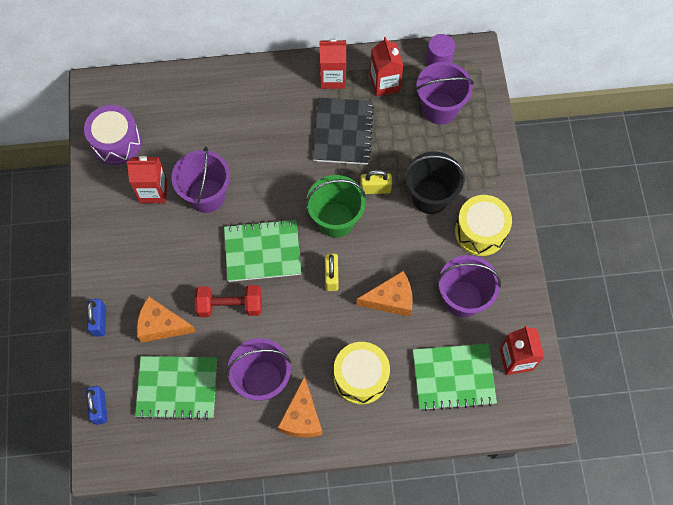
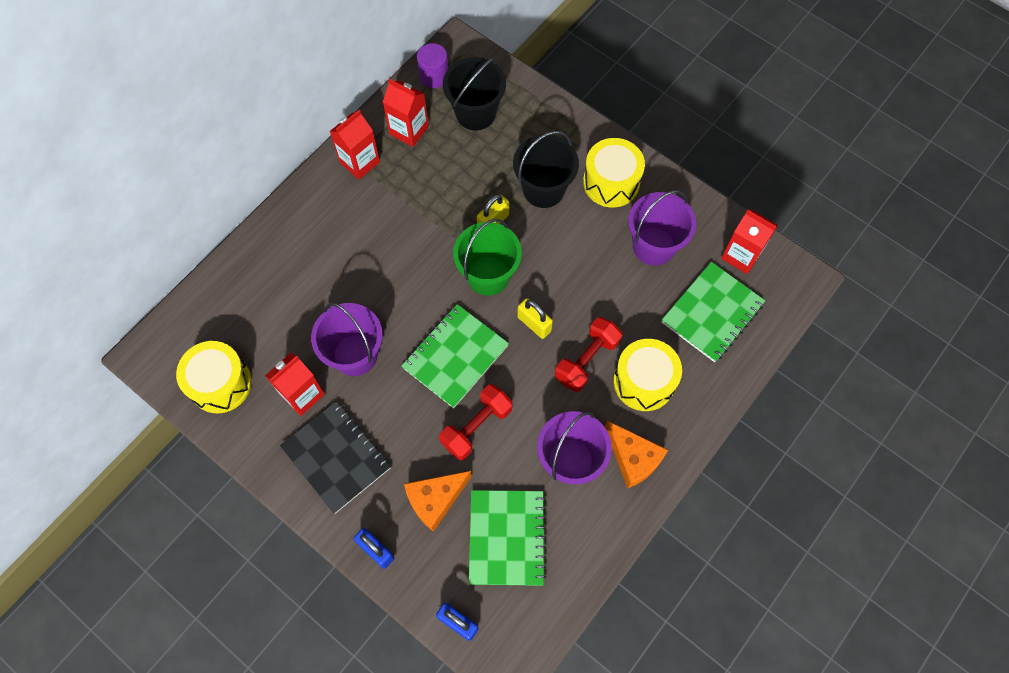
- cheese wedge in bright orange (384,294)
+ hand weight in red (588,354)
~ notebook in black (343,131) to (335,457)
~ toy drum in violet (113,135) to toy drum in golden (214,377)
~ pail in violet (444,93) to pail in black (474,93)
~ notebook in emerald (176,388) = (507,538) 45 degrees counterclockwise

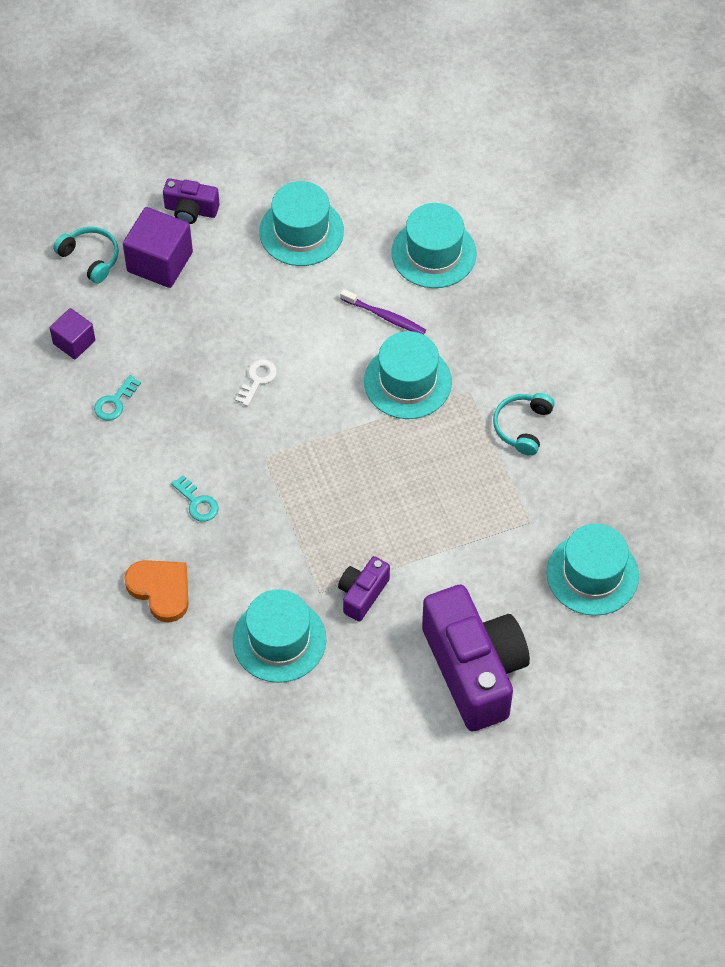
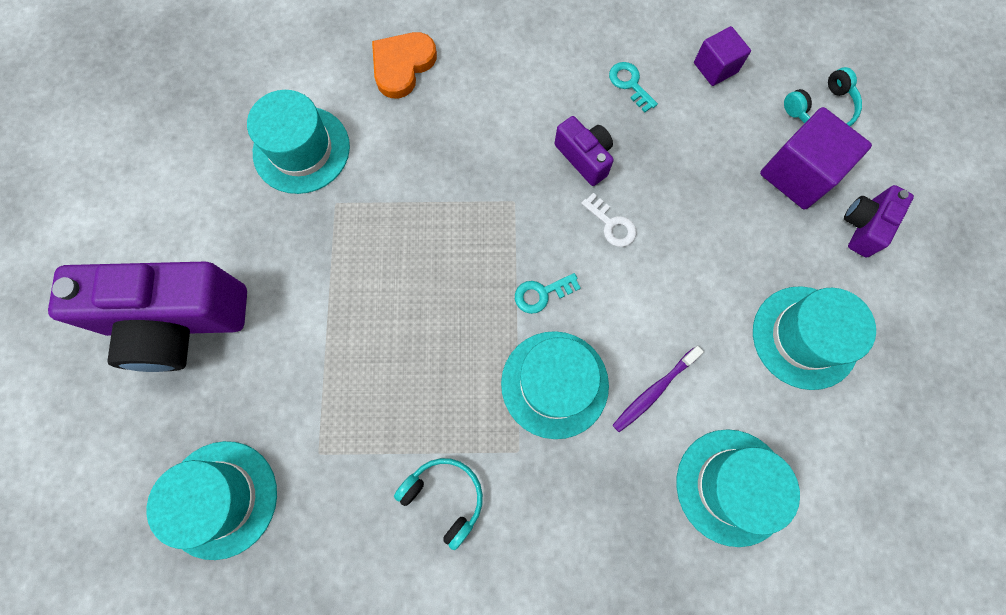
~ latchkey in aqua (195,498) to (548,293)
~ compact camera in violet (364,589) to (584,151)
~ heart shape in bright orange (156,591) = (404,65) 150 degrees clockwise

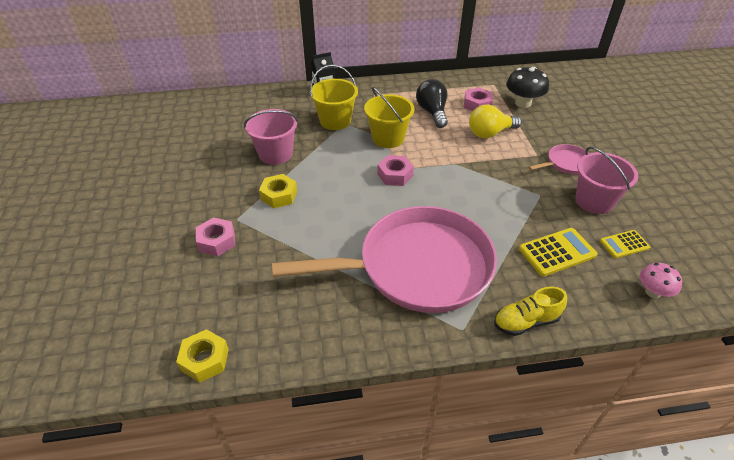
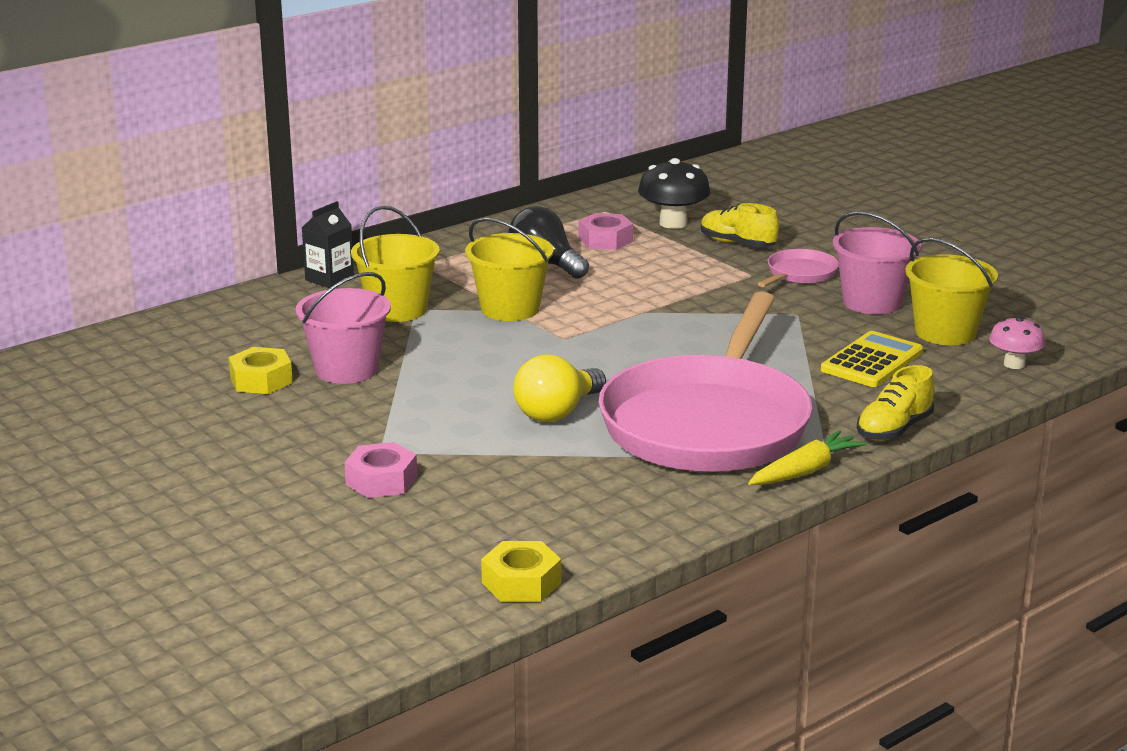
- hex nut in pink (395,170)
+ sneaker in golden (740,225)
+ root vegetable in golden (807,457)
~ hex nut in golden (278,191) to (261,370)
~ bulb in golden (495,121) to (559,388)
~ adding machine in golden (625,244) to pail in golden (951,291)
~ frying pan in pink (384,259) = (705,382) 150 degrees clockwise

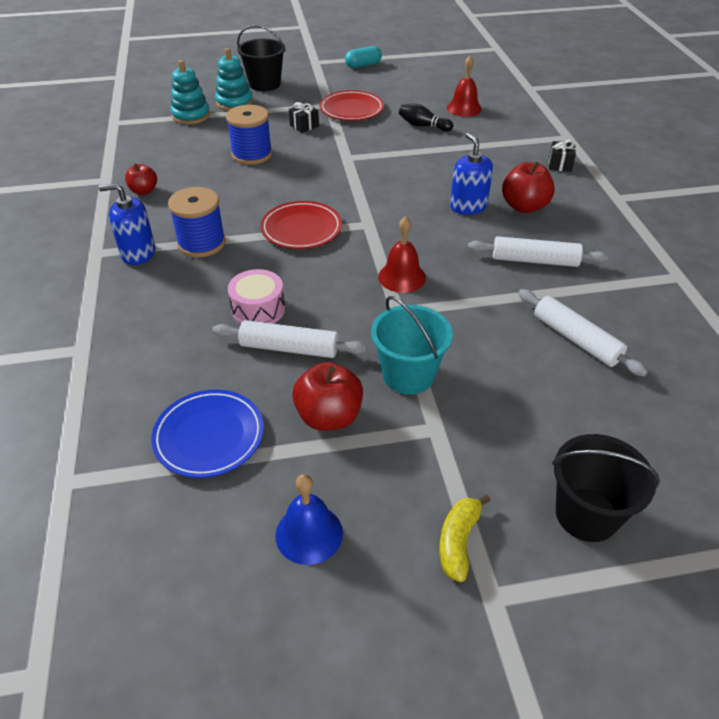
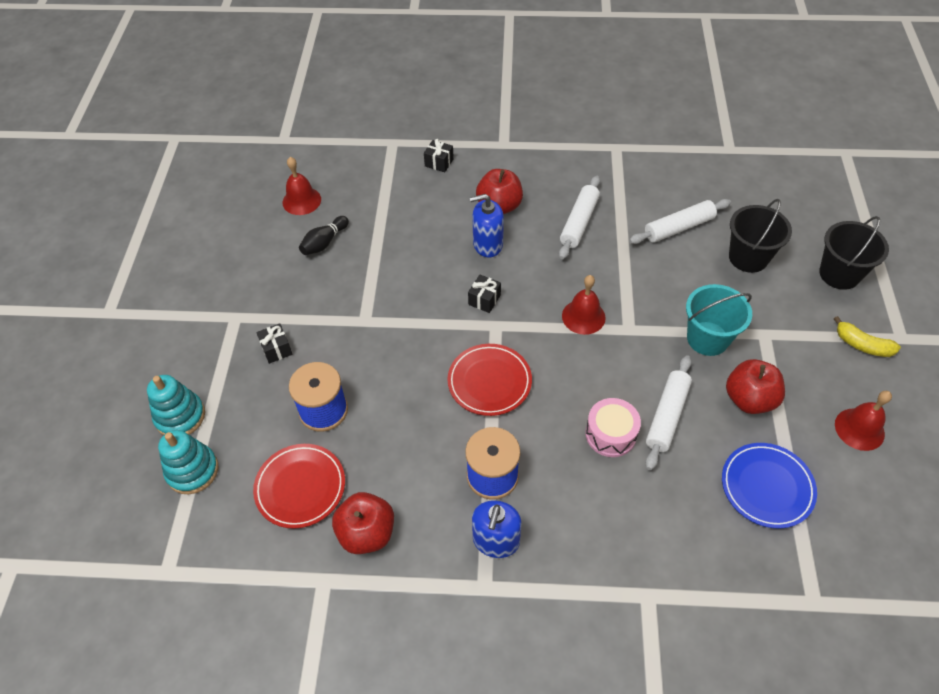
- capsule in aqua (363,57)
+ present in black (484,294)
~ pail in black (261,58) to (760,236)
~ dinner plate in red (352,105) to (299,486)
~ hand bell in blue (309,519) to hand bell in red (863,421)
~ apple in red (141,179) = (363,523) x1.59

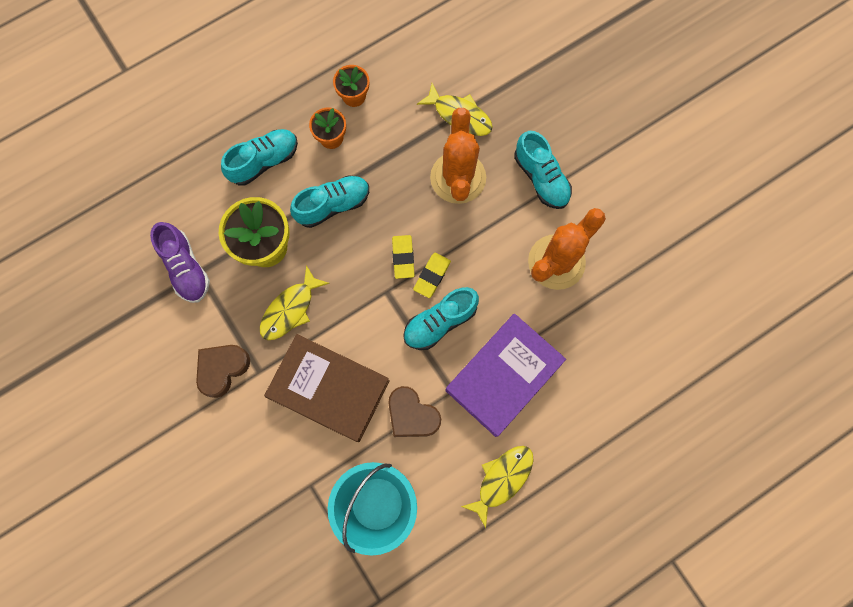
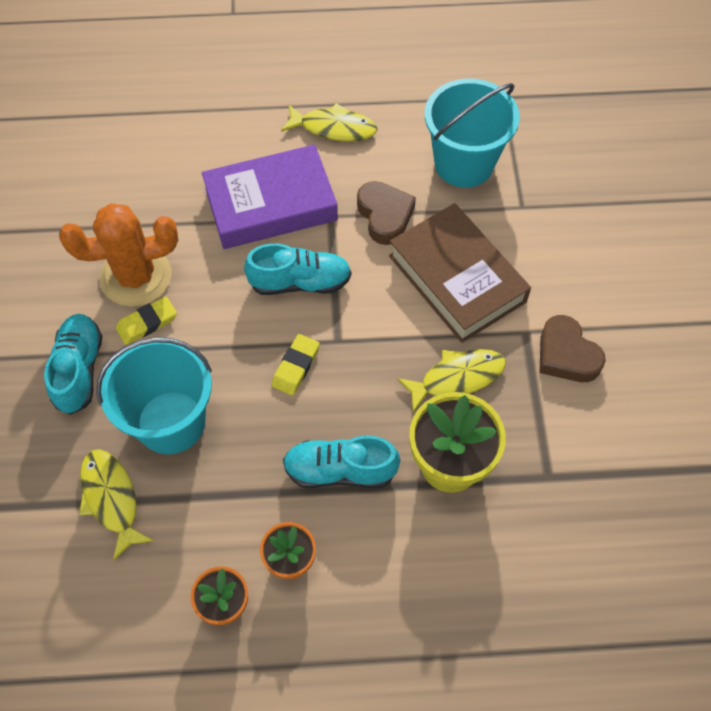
- sneaker in violet (180,262)
- sneaker in aqua (259,157)
~ gum eraser in golden (432,275) to (146,321)
~ prickly plant in bright orange (458,156) to pail in aqua (154,395)
~ heart shape in russet (223,371) = (572,348) 75 degrees clockwise
~ toy fish in golden (497,487) = (329,122) 150 degrees counterclockwise

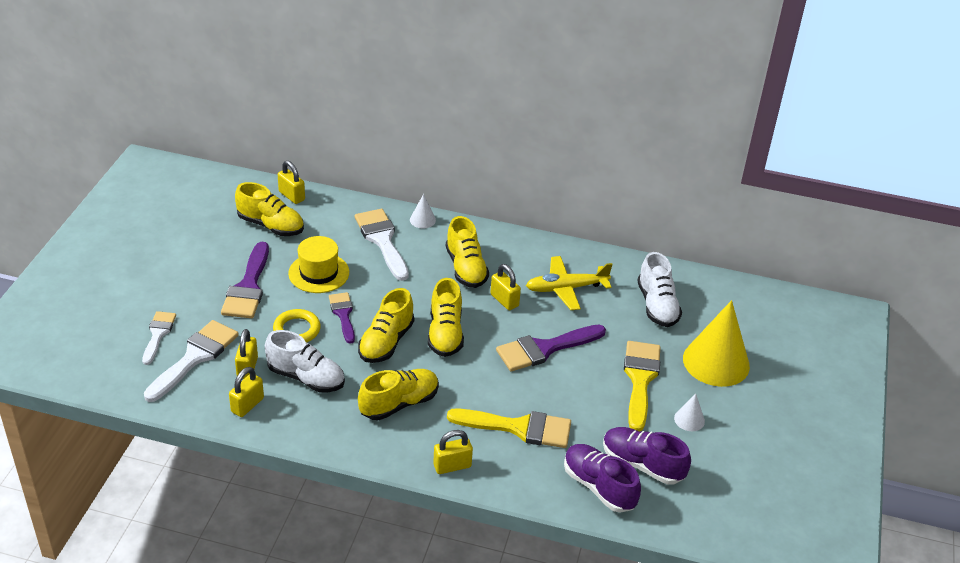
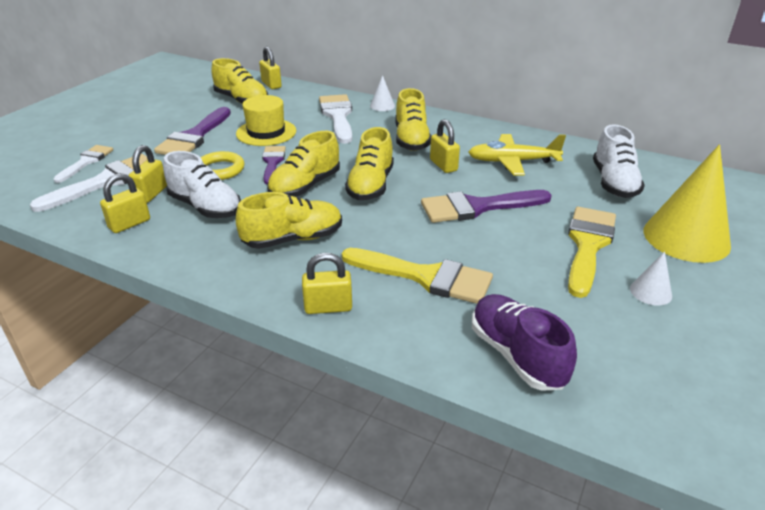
- sneaker in violet (647,456)

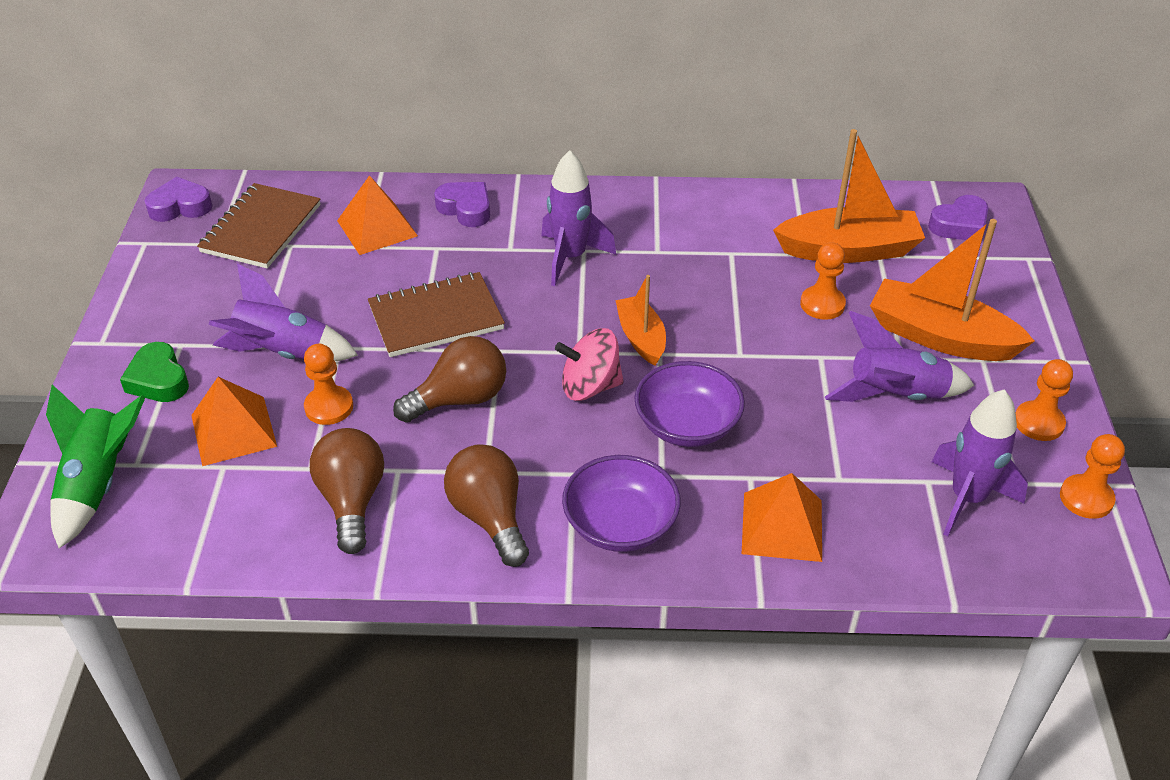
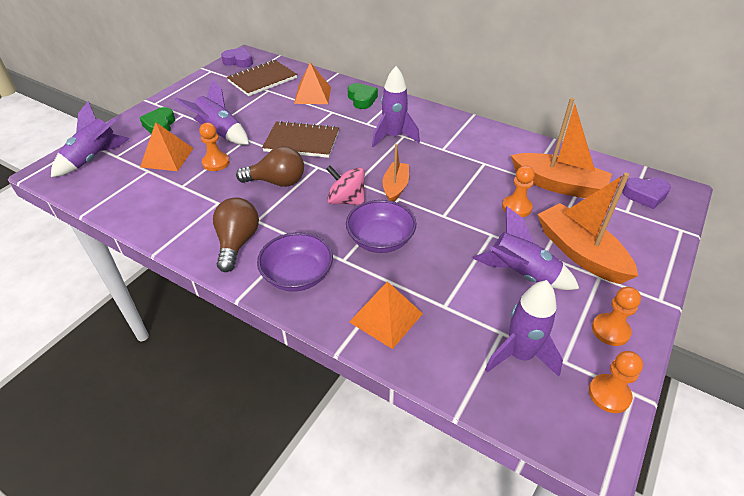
- bulb in russet (347,491)
~ spaceship in emerald (95,466) to spaceship in violet (90,139)
~ heart shape in violet (462,204) to heart shape in emerald (363,96)

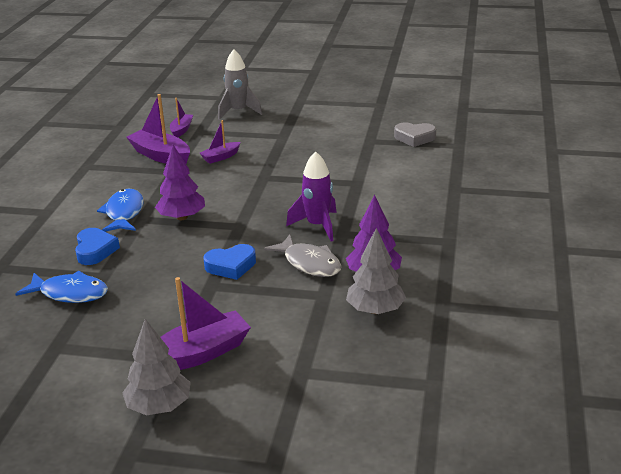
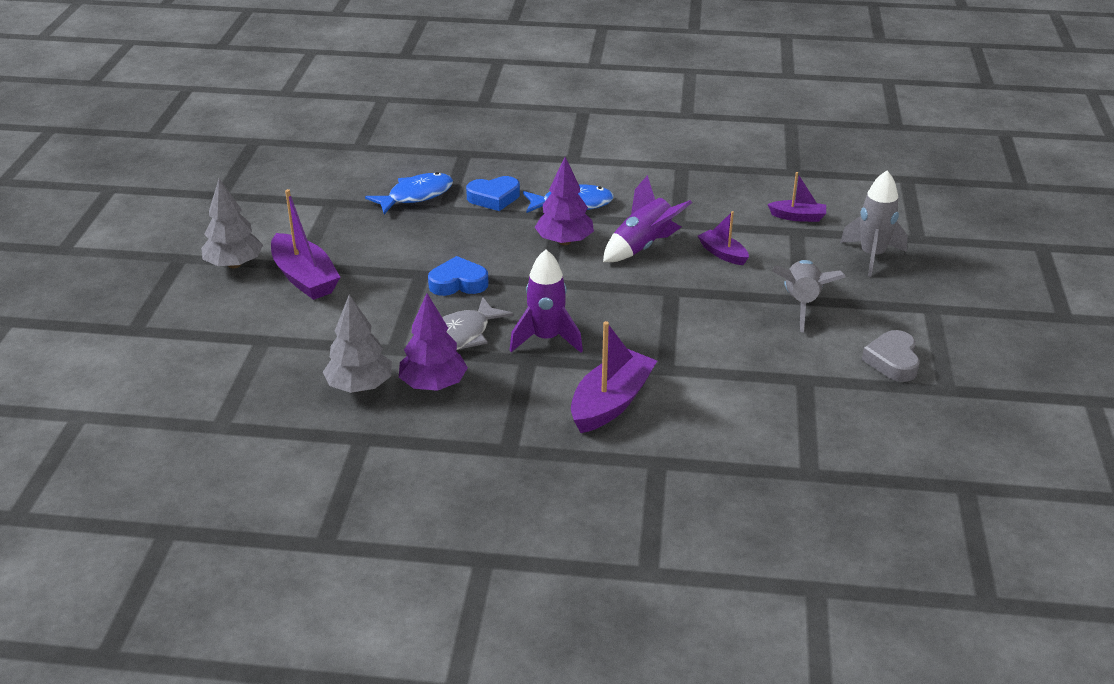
+ spaceship in violet (647,218)
+ spaceship in gray (809,296)
~ boat in violet (158,129) to (614,377)
~ heart shape in gray (415,134) to (891,356)
~ toy fish in blue (62,287) = (409,193) 135 degrees counterclockwise
~ heart shape in blue (230,262) = (458,276) 105 degrees clockwise

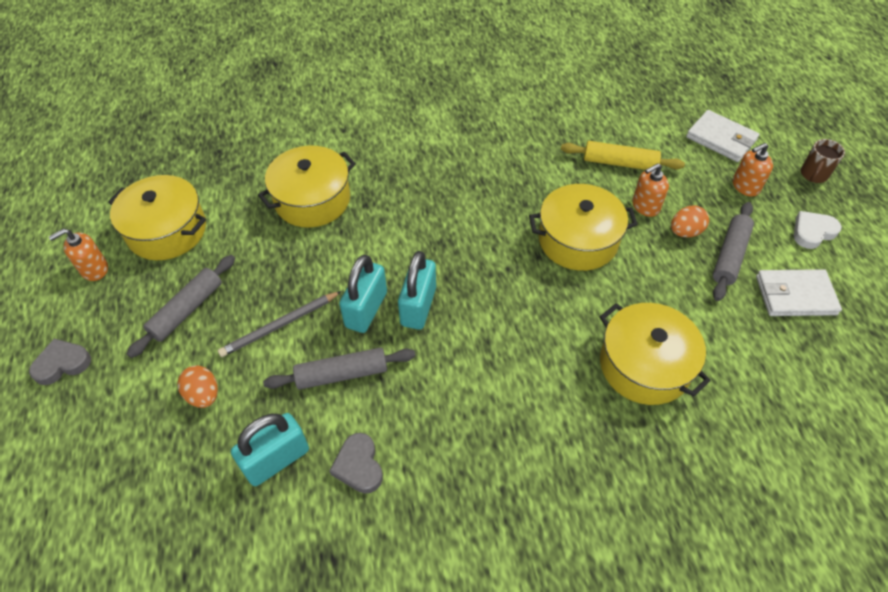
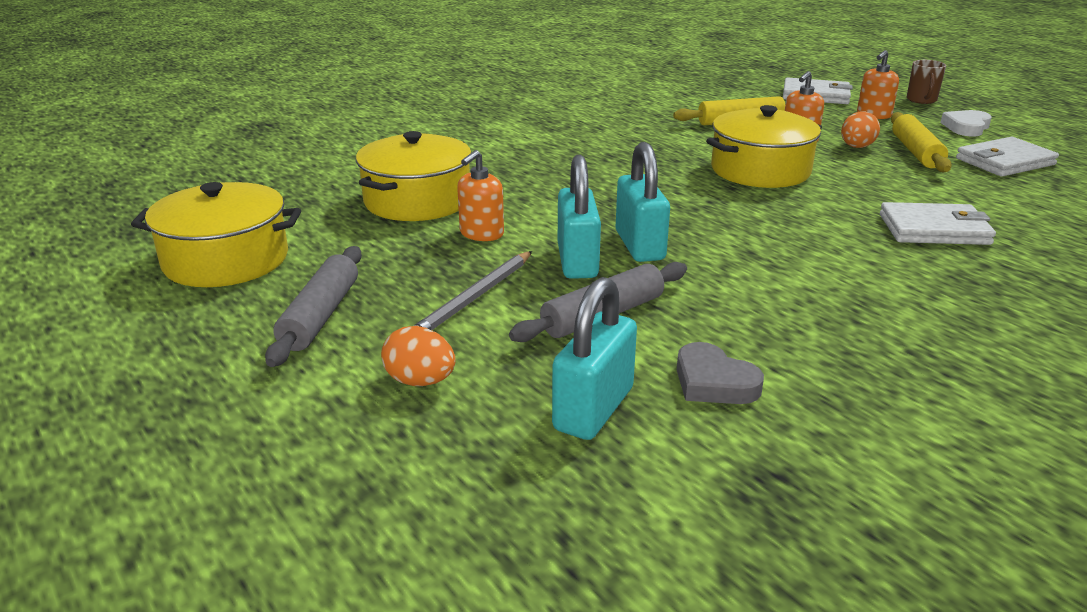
- heart shape in gray (60,362)
~ soap dispenser in bright orange (78,255) to (480,195)
~ pot in golden (655,354) to billfold in white (938,223)
~ pastry roller in gray (733,251) to pastry roller in golden (921,142)

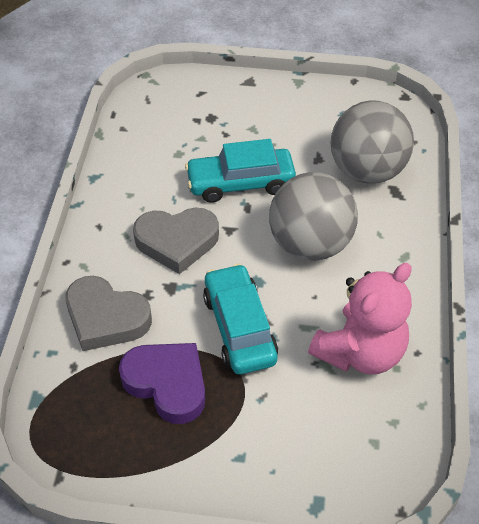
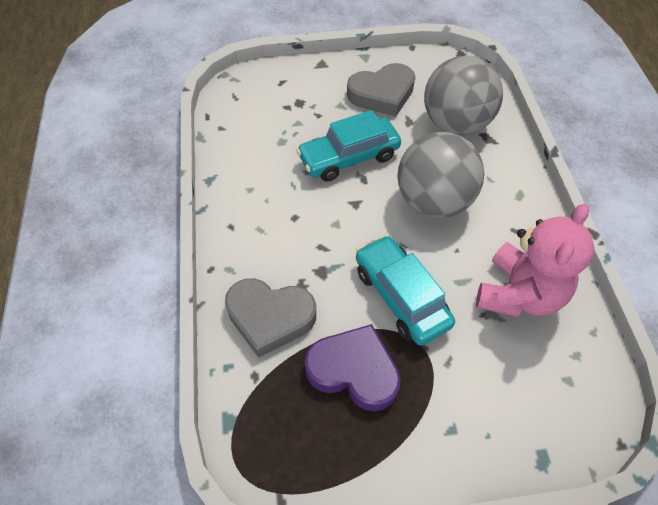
~ heart shape in gray (176,241) to (381,89)

